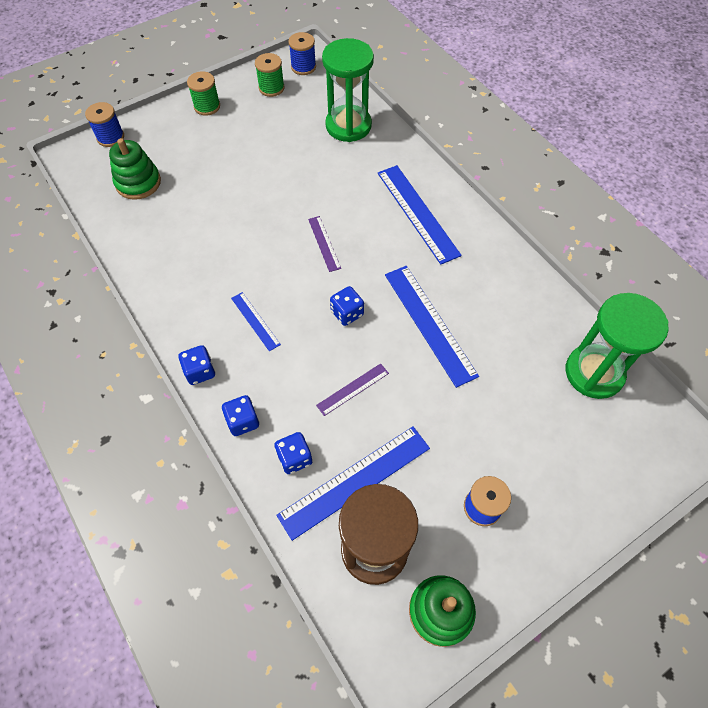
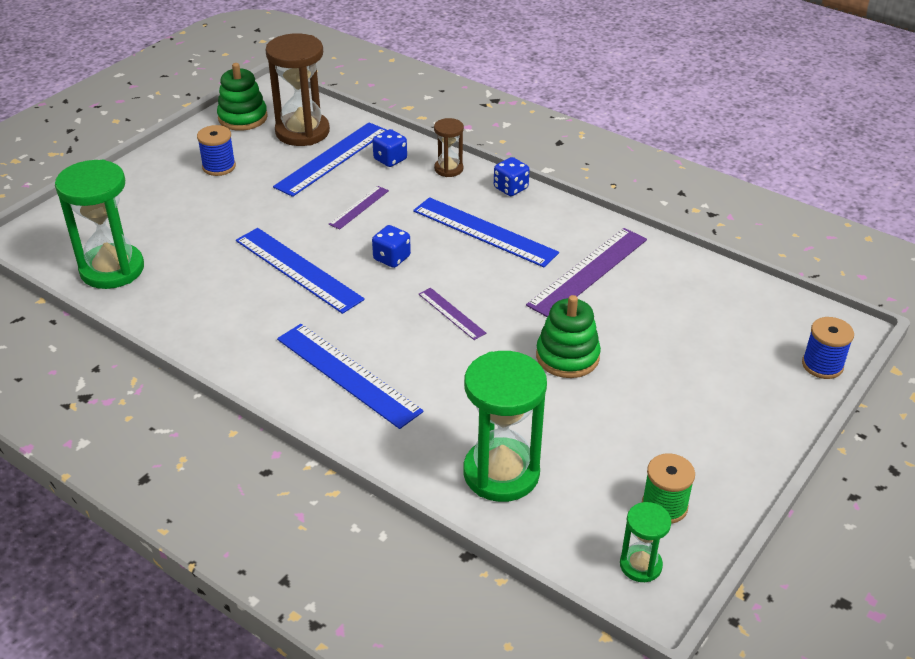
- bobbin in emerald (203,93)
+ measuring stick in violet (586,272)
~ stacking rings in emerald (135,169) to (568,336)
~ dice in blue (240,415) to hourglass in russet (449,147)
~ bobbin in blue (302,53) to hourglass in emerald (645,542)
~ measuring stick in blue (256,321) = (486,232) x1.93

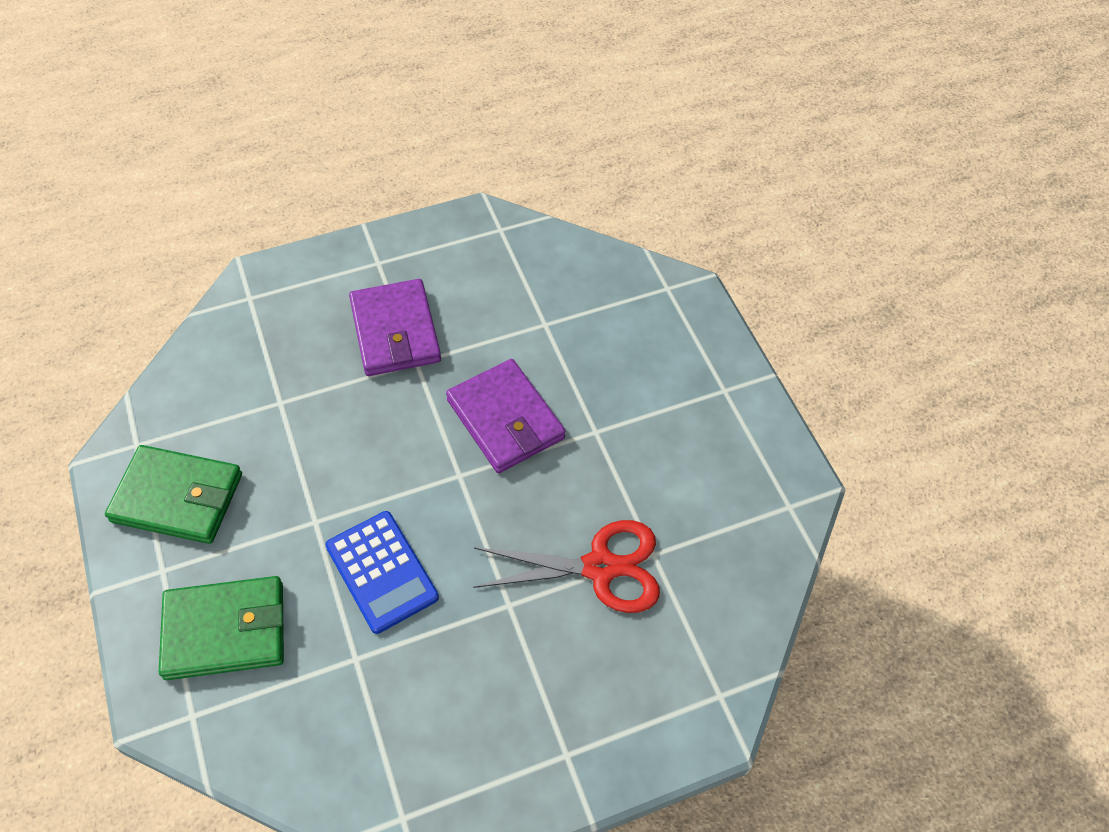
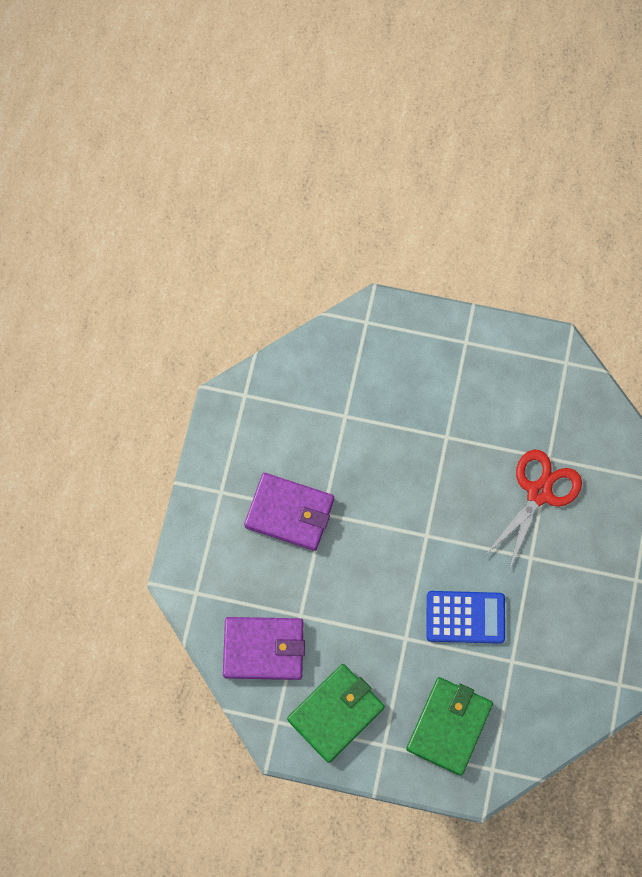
~ billfold in violet (505,416) to (264,648)

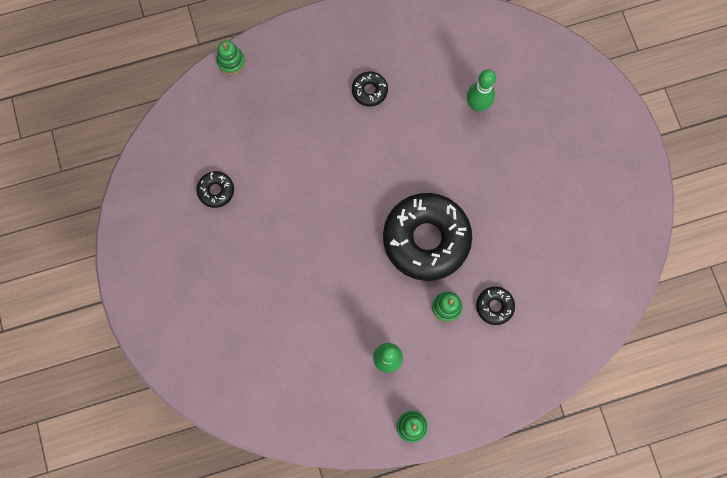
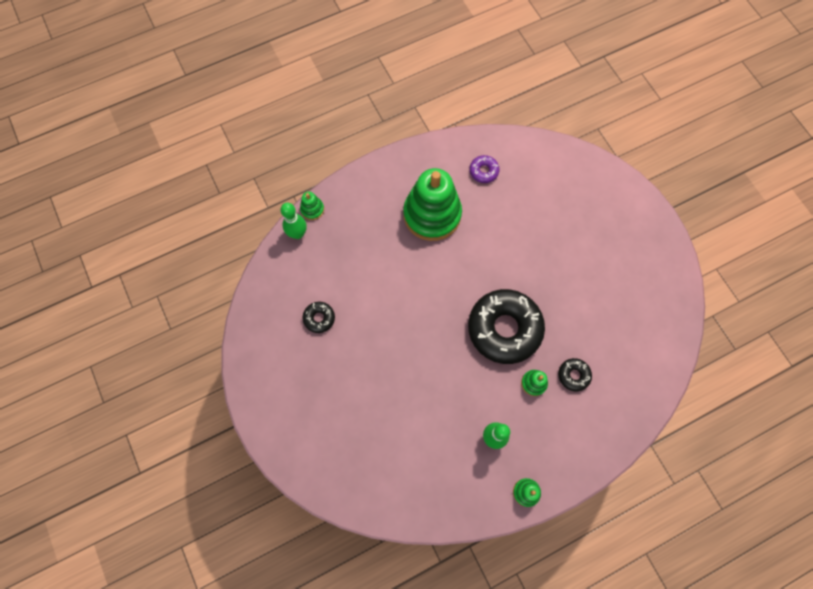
+ doughnut in violet (485,169)
~ bowling pin in emerald (481,90) to (294,221)
~ doughnut in black (370,89) to stacking rings in emerald (432,204)

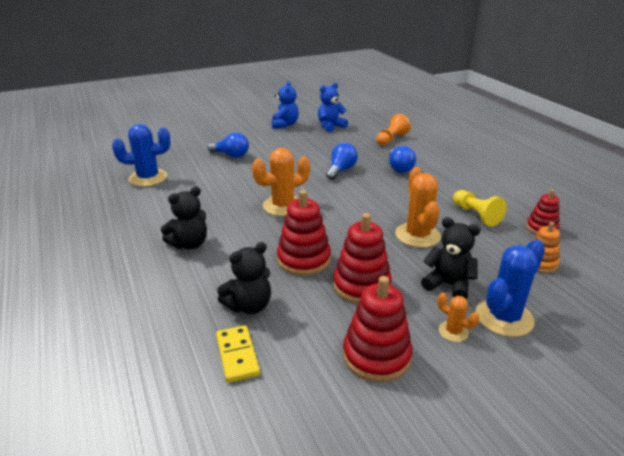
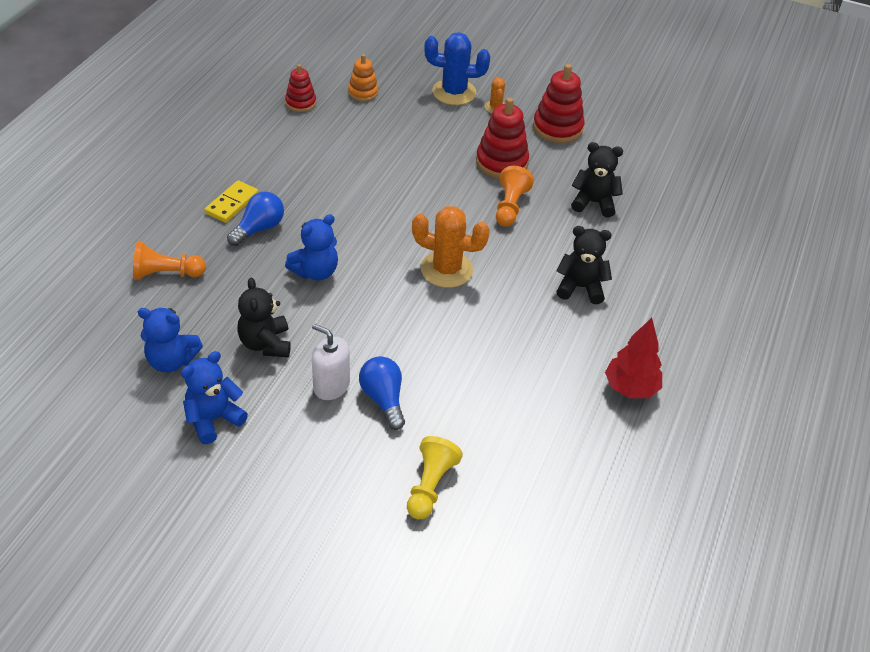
- prickly plant in blue (141,155)
- prickly plant in bright orange (418,207)
+ soap dispenser in white (331,362)
+ tree in red (633,358)
~ domino tile in golden (238,354) to (231,201)
~ stuffed bear in black (451,258) to (264,317)
~ pawn in golden (480,208) to (435,477)
~ stacking rings in red (304,233) to pawn in bright orange (515,196)
~ bulb in blue (342,161) to stuffed bear in blue (311,247)

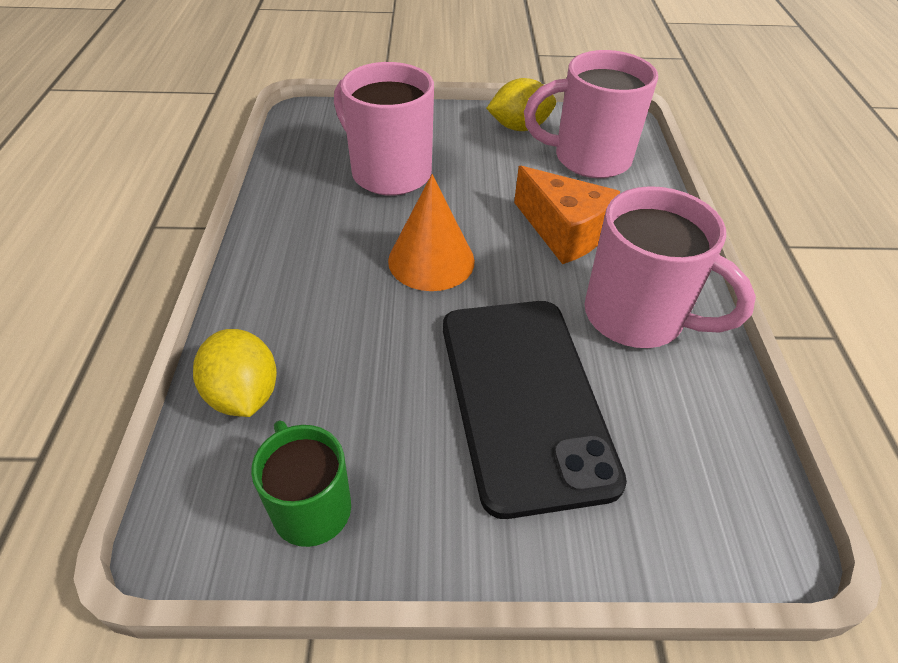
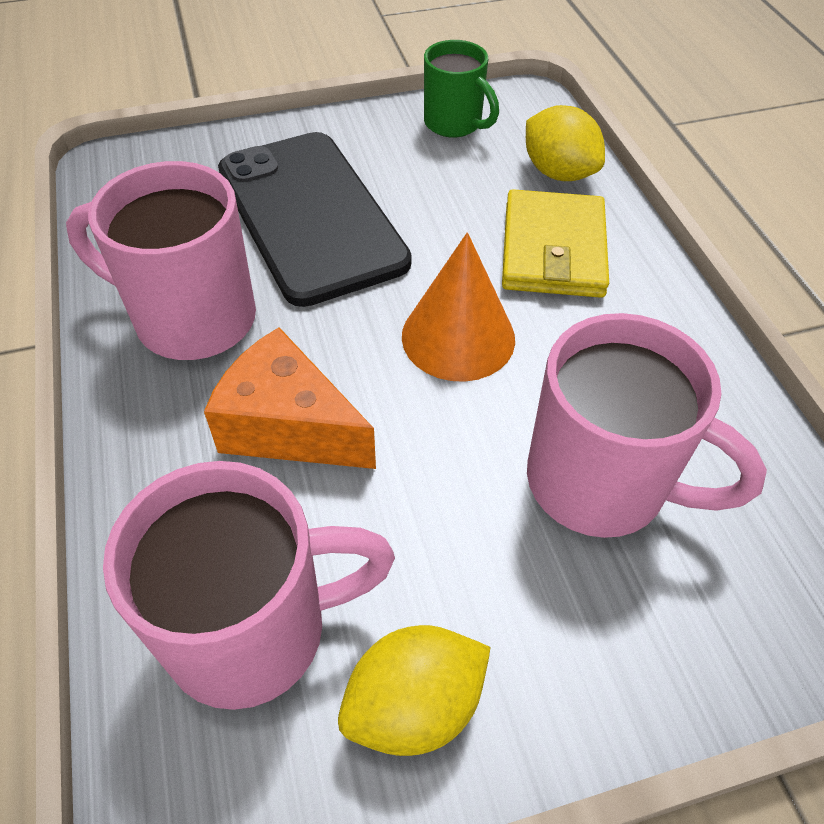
+ billfold in golden (555,243)

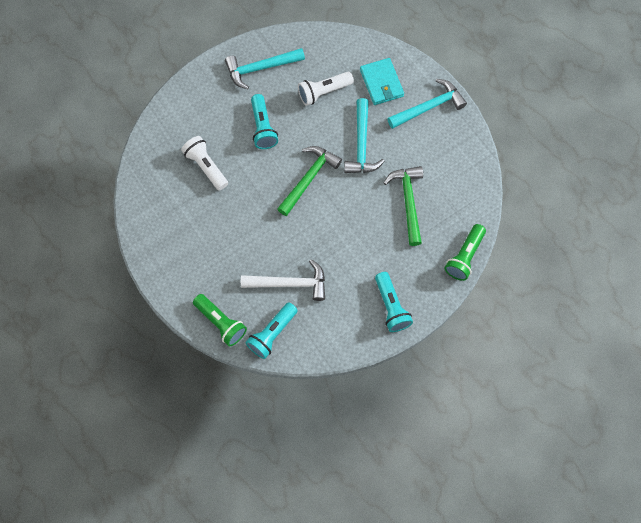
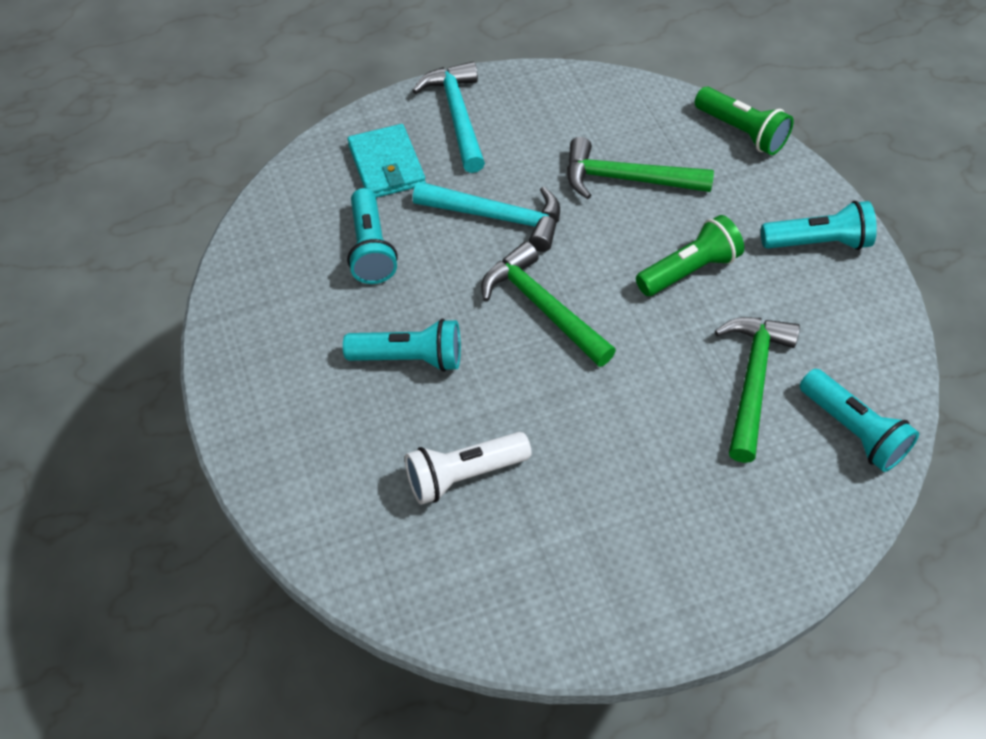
- carpenter's hammer in aqua (265,68)
~ pocket torch in emerald (220,320) to (690,255)
~ carpenter's hammer in white (283,280) to carpenter's hammer in emerald (757,390)
~ pocket torch in white (326,89) to pocket torch in aqua (372,236)
~ billfold in aqua (382,81) = (386,161) 75 degrees clockwise

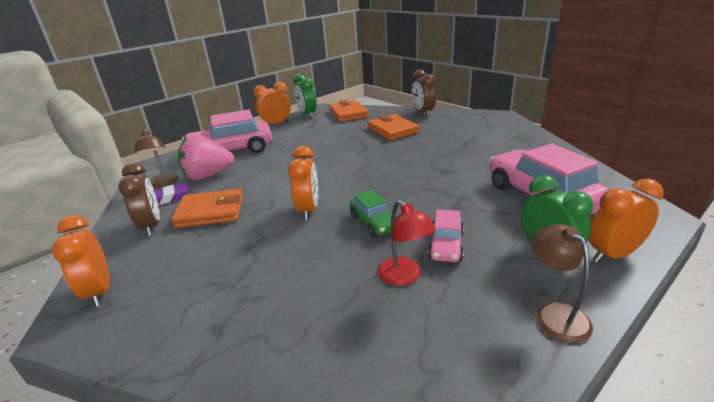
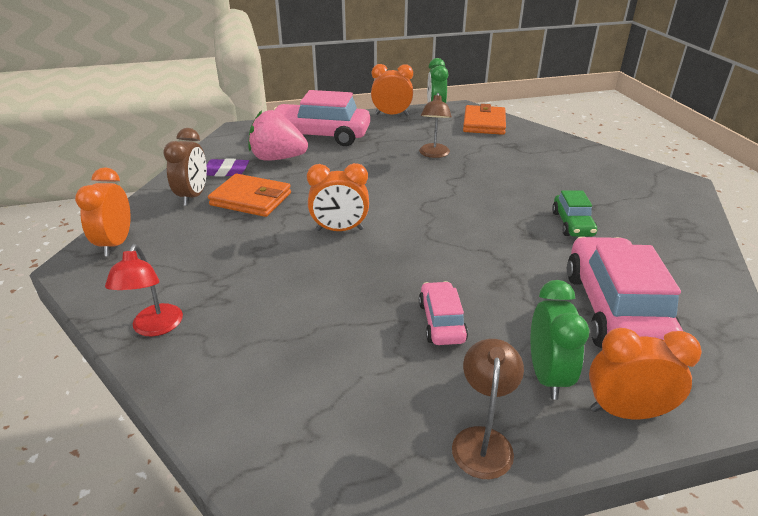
- billfold in bright orange (393,127)
- alarm clock in russet (424,92)
~ reading lamp in russet (156,158) to (435,125)
~ automobile in emerald (373,213) to (574,213)
~ reading lamp in red (406,243) to (144,290)
~ alarm clock in bright orange (303,183) = (338,197) 60 degrees clockwise
~ automobile in pink (446,236) = (443,313) 135 degrees clockwise

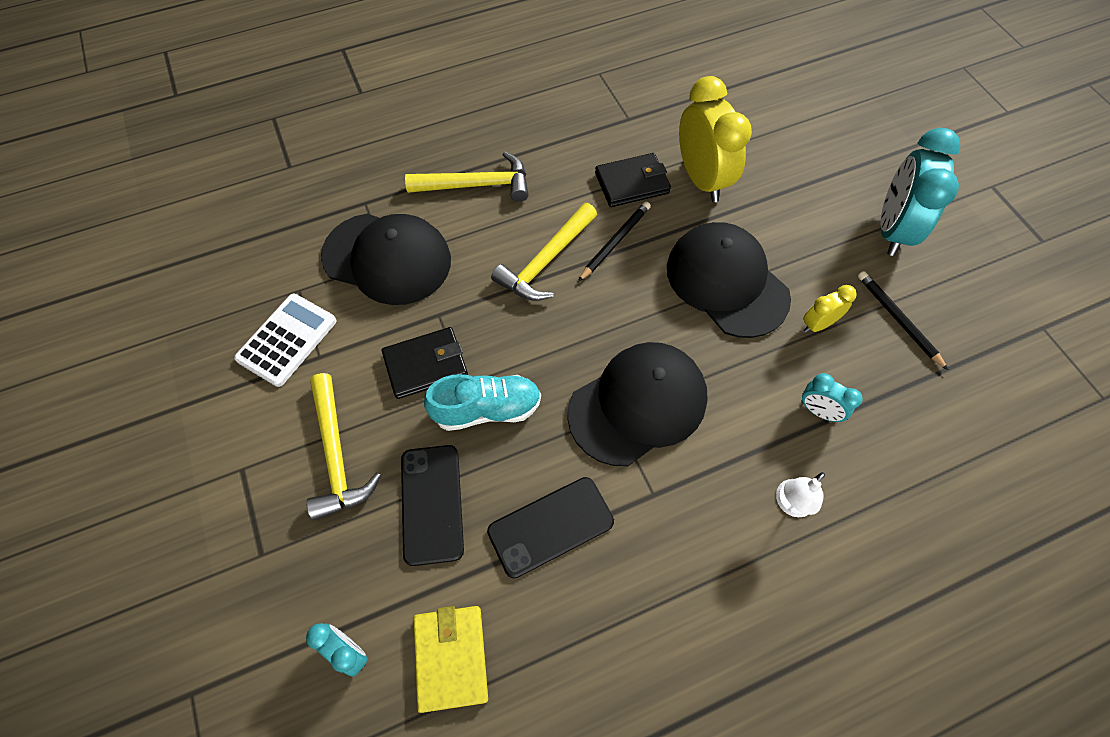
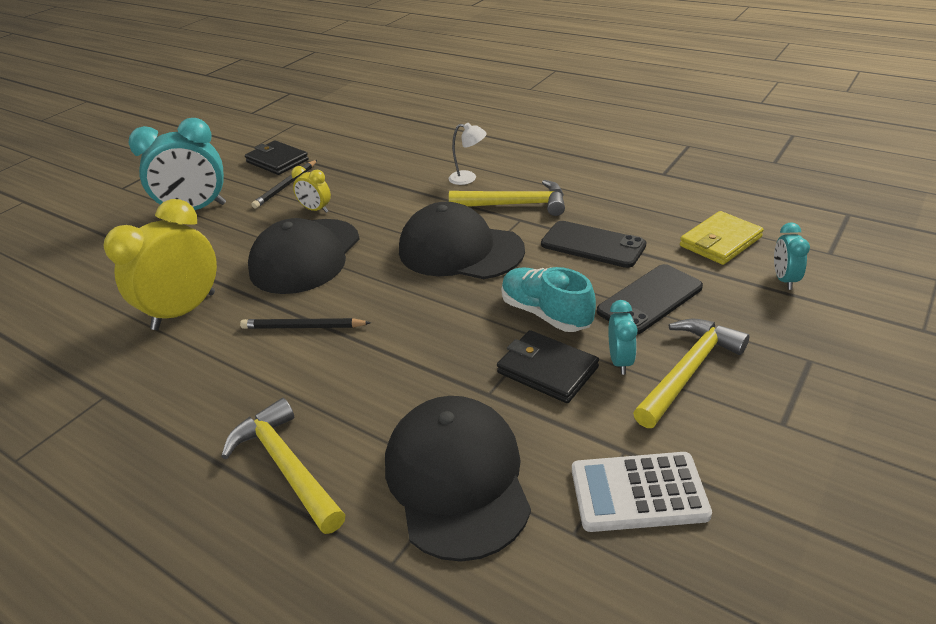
~ carpenter's hammer in golden (544,252) to (507,198)
~ billfold in black (633,180) to (277,157)
~ alarm clock in aqua (832,397) to (623,337)

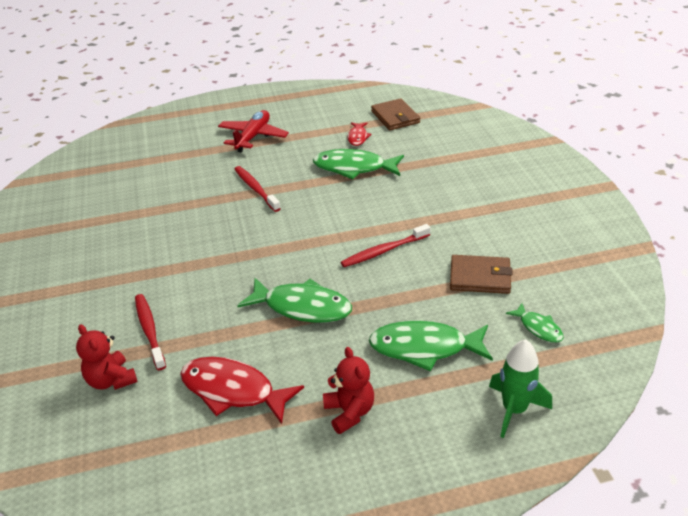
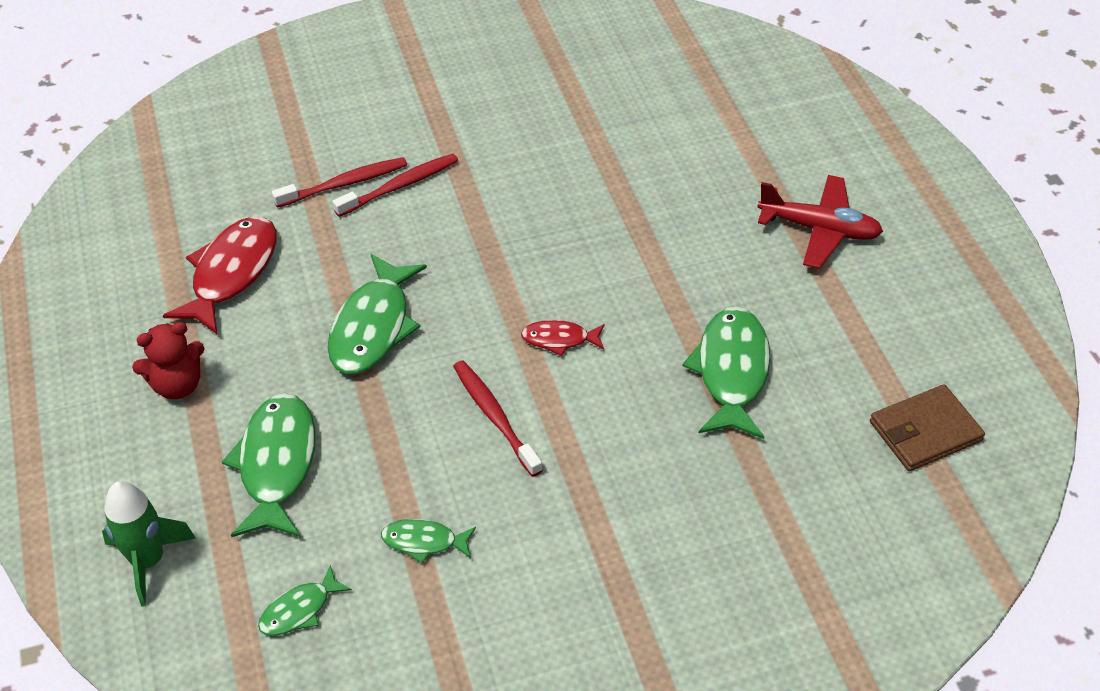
- stuffed bear in red (107,357)
~ dental brush in red (257,189) to (395,185)
~ toy fish in red (360,134) to (563,338)
~ billfold in russet (481,274) to toy fish in emerald (428,541)

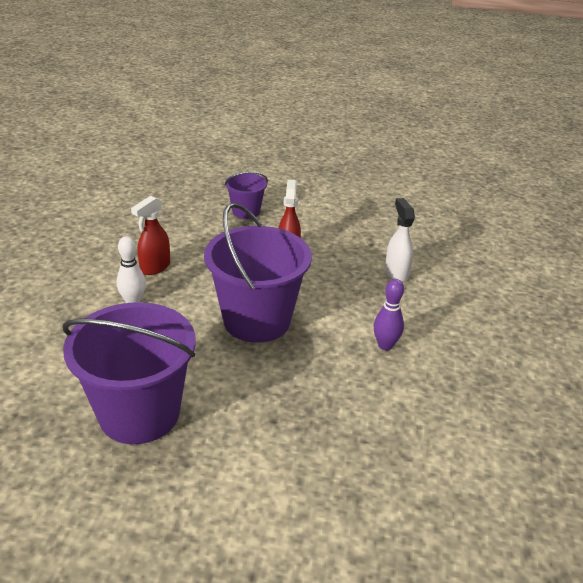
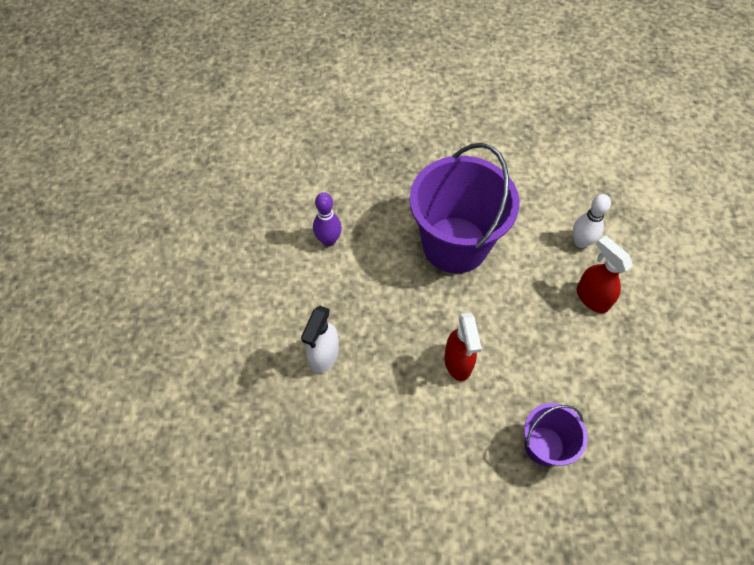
- pail in violet (129,373)
~ spray bottle in red (150,235) = (605,274) 60 degrees counterclockwise
~ spray bottle in white (400,240) = (320,339) 45 degrees clockwise

